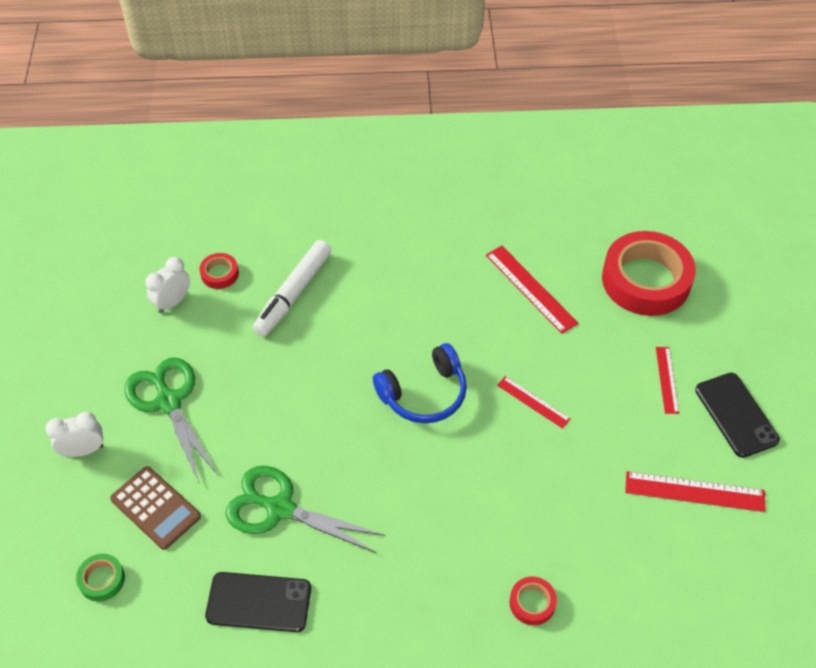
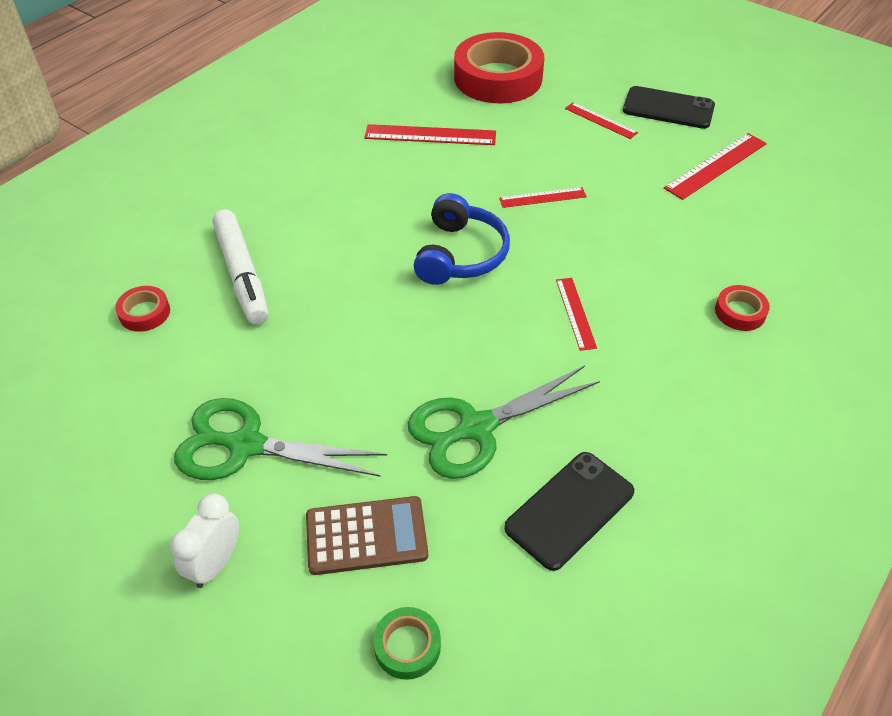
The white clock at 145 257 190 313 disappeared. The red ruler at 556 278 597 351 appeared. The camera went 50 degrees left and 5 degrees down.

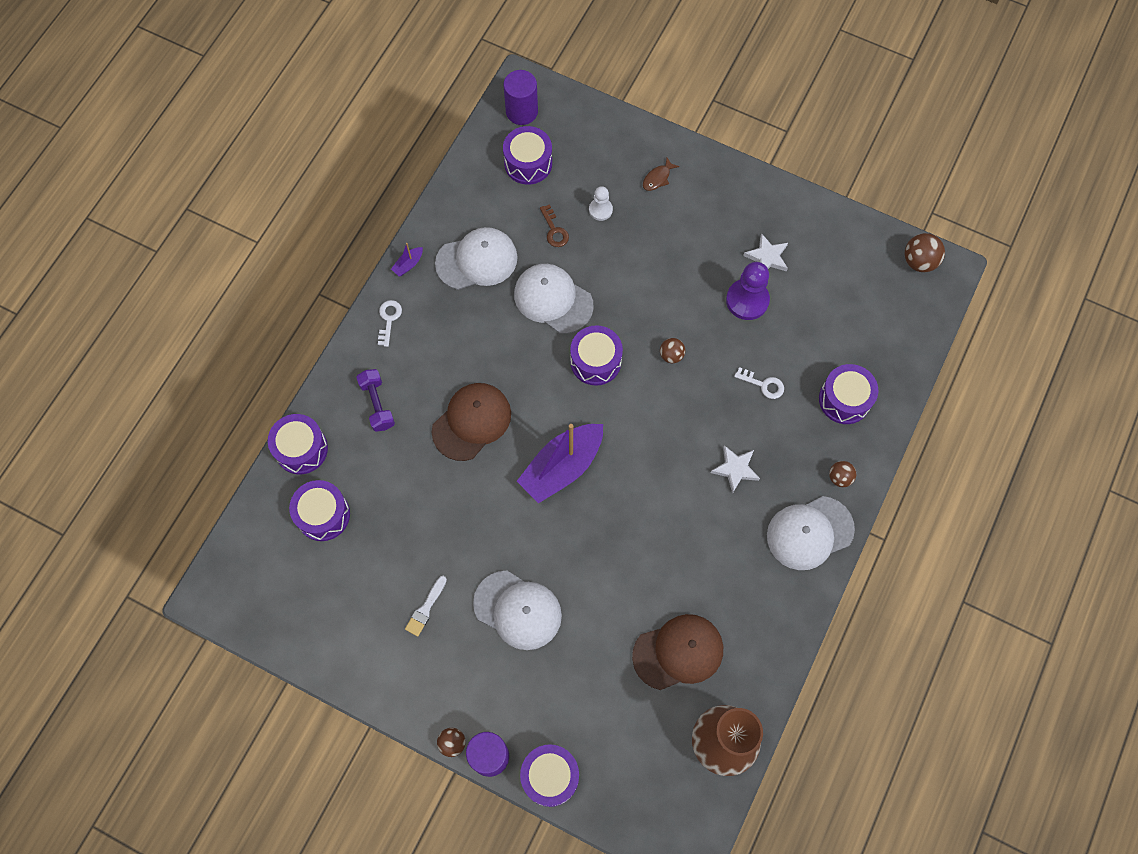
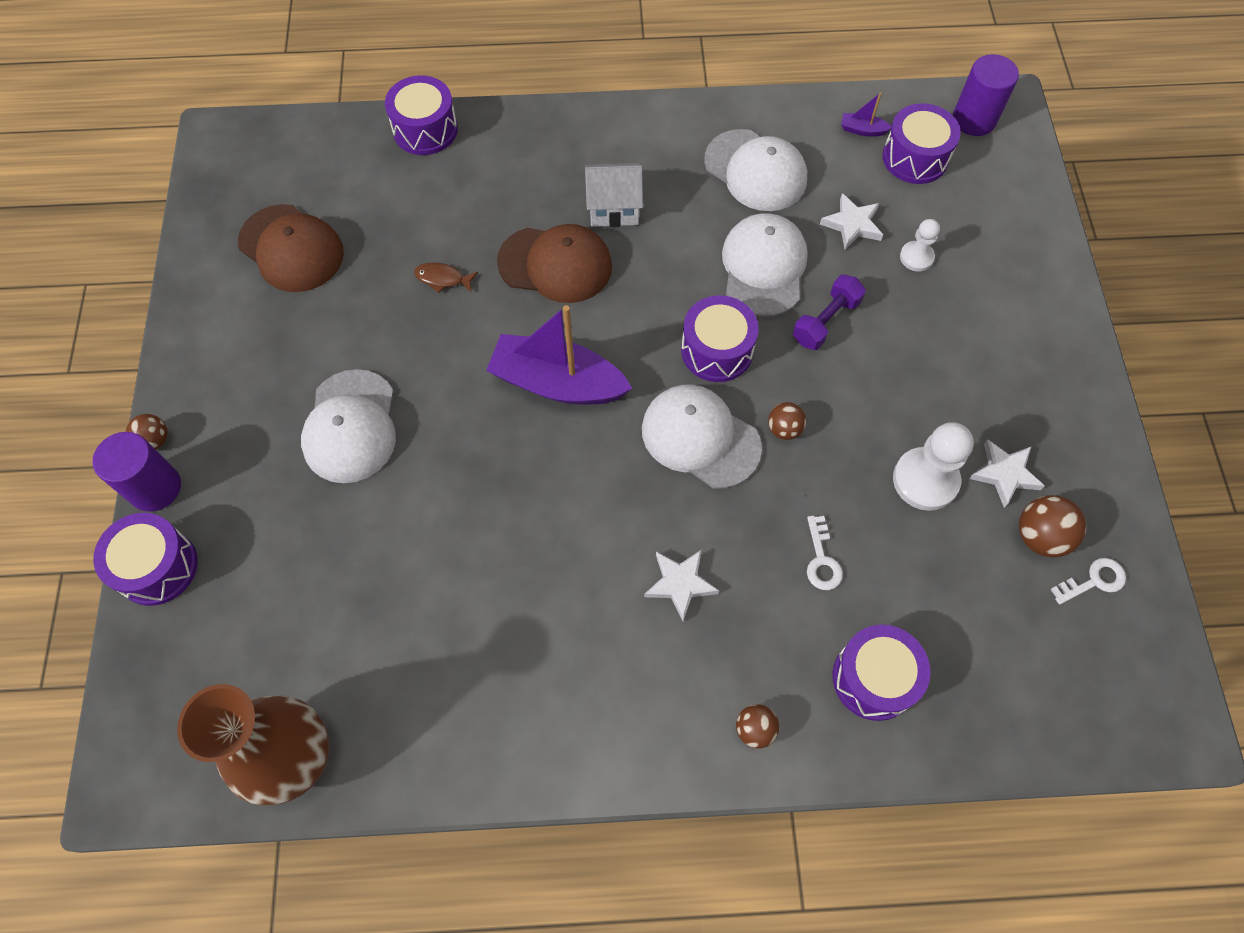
The brown fish moved from 643 158 680 191 to 414 262 478 293. The brown key at 540 204 569 247 was replaced by the white star at 820 193 883 250. The brown ball moved from 905 233 945 272 to 1019 495 1086 557. The purple boat moved from 391 243 423 277 to 841 93 891 137. The purple pawn at 726 262 770 320 became the white pawn at 893 422 974 511. The white key moved from 378 300 402 347 to 1050 558 1126 605. The purple dumbbell moved from 356 369 395 432 to 793 275 866 350. The purple drum at 289 480 350 541 disappeared. The white cap moved from 767 496 855 570 to 642 384 762 488. The white brush at 405 576 447 637 disappeared. The brown cap moved from 632 614 723 690 to 238 204 344 292. The white house at 585 163 643 227 appeared. The camera went 60 degrees right and 5 degrees down.

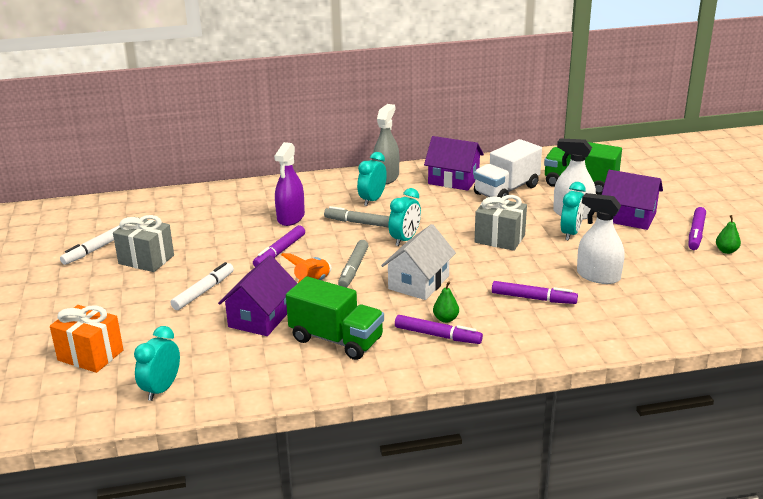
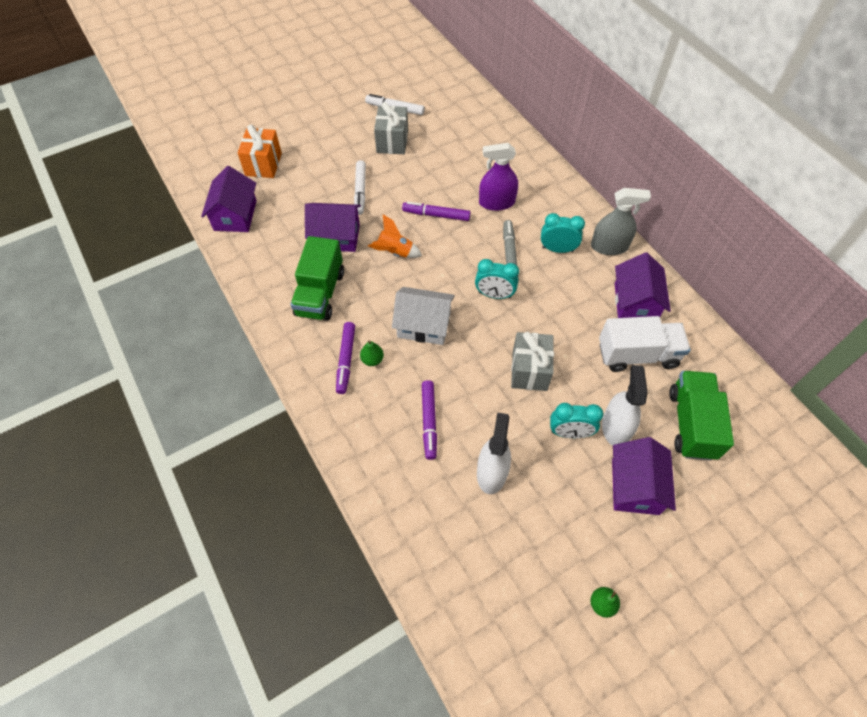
The white truck at 474 139 542 200 turned 150 degrees clockwise. The purple marker at 689 207 706 250 disappeared. The grey marker at 338 240 369 288 disappeared. The white marker at 171 262 234 310 turned 75 degrees clockwise. The turquoise clock at 134 326 180 401 was replaced by the purple house at 201 166 257 232. The camera went 70 degrees right and 30 degrees up.

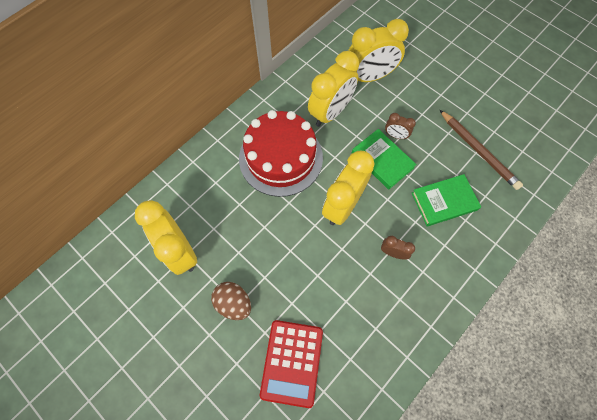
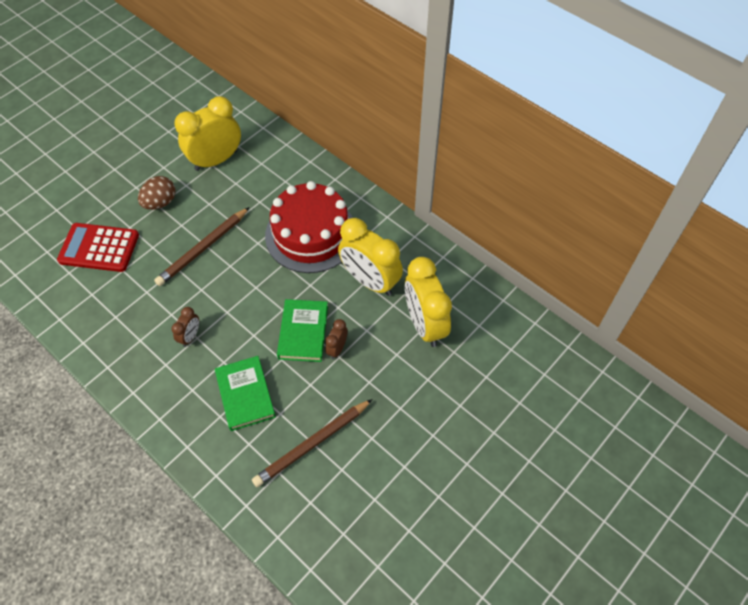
The green book at 352 129 417 190 turned 45 degrees counterclockwise. The yellow clock at 322 151 375 225 disappeared. The brown pencil at 154 207 250 286 appeared. The camera went 90 degrees right and 10 degrees down.

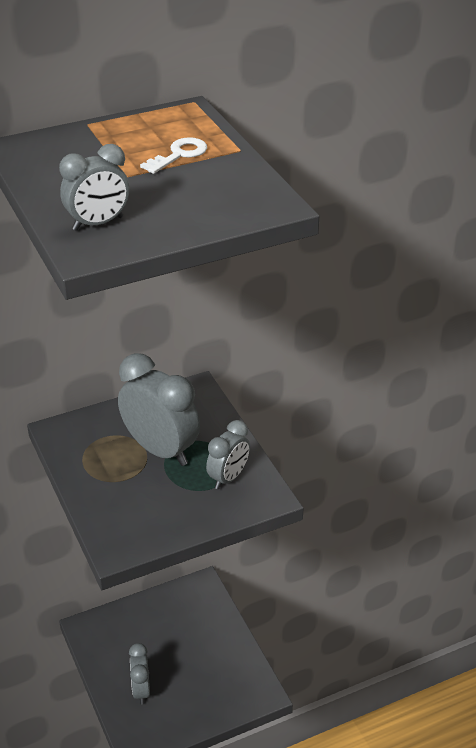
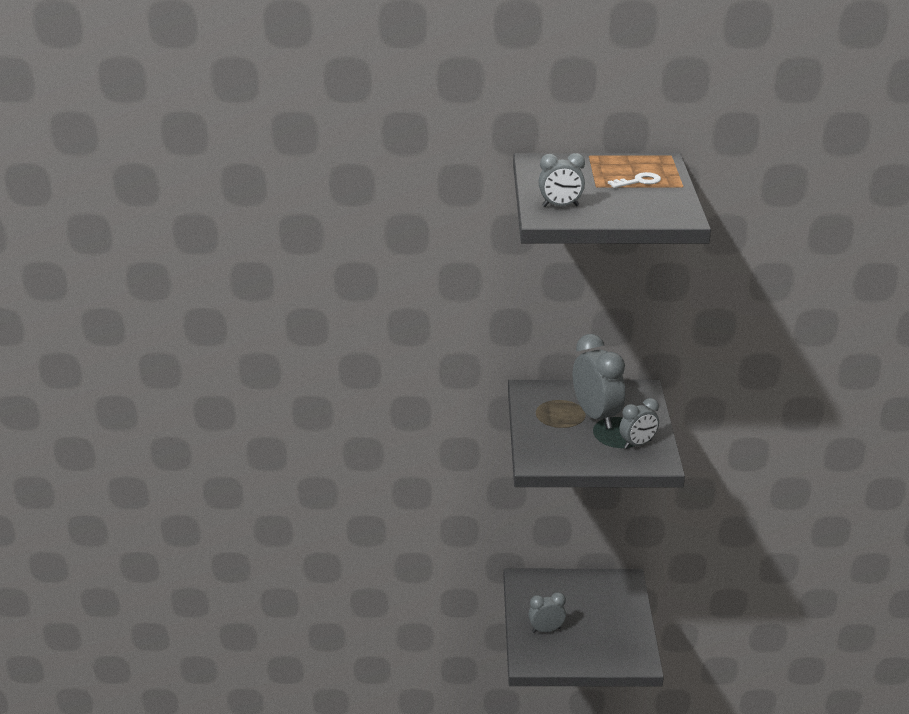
The grey clock at 129 643 150 705 turned 60 degrees clockwise. The camera went 25 degrees right and 10 degrees down.

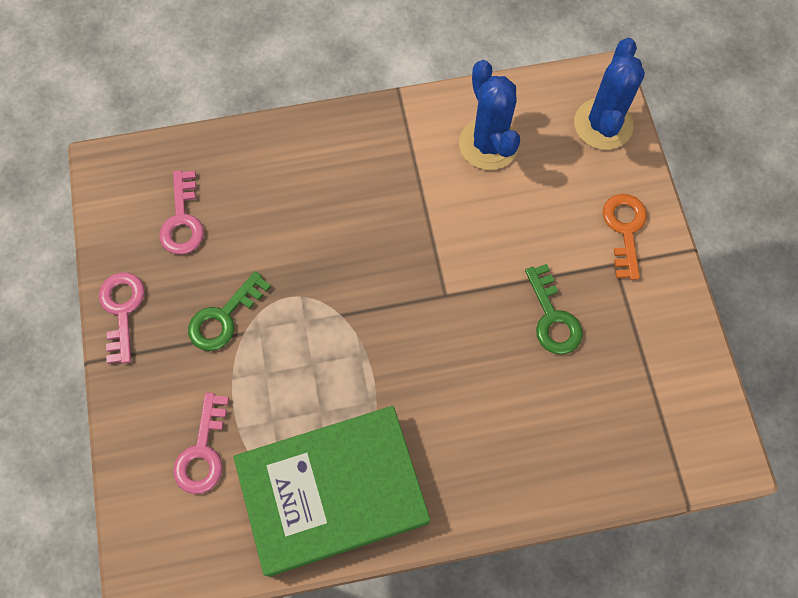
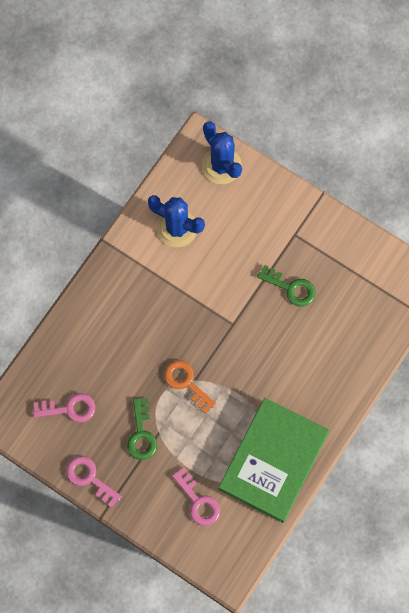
The pink key at 159 170 204 254 turned 45 degrees counterclockwise. The orange key moved from 603 194 647 280 to 164 360 216 413. The camera went 45 degrees left and 5 degrees up.

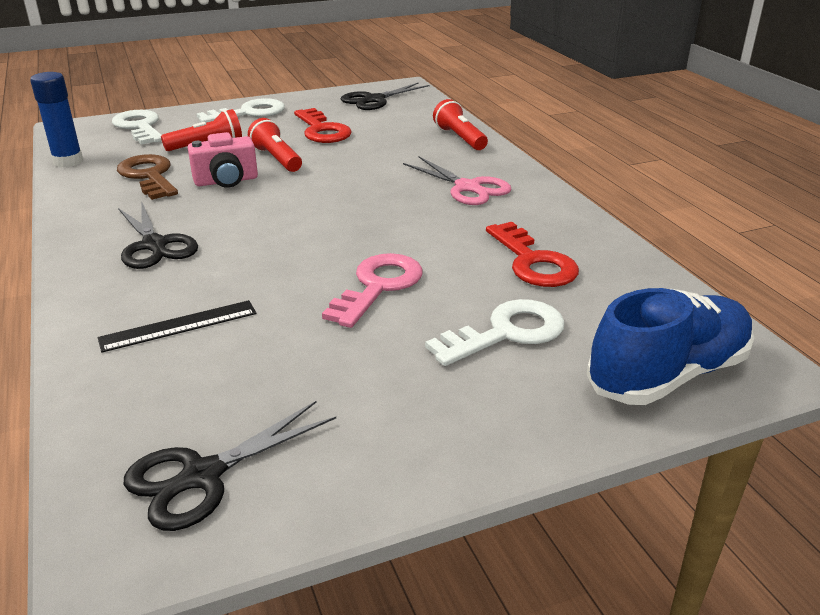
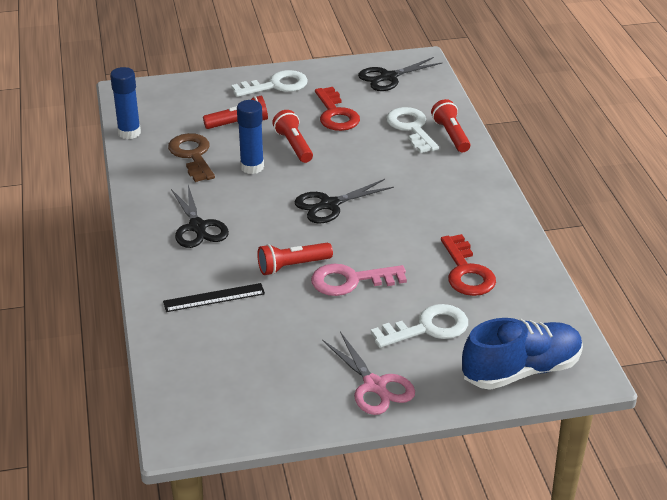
The white key moved from 112 110 162 145 to 386 107 439 153. The pink camera at 188 132 258 188 was replaced by the blue glue stick at 237 100 264 174. The pink scissors moved from 403 156 512 205 to 322 332 415 415. The pink key at 322 253 423 328 turned 135 degrees counterclockwise. The black scissors moved from 124 401 336 531 to 294 179 394 224. The red flashlight at 257 243 333 275 appeared. The camera went 10 degrees right and 5 degrees up.

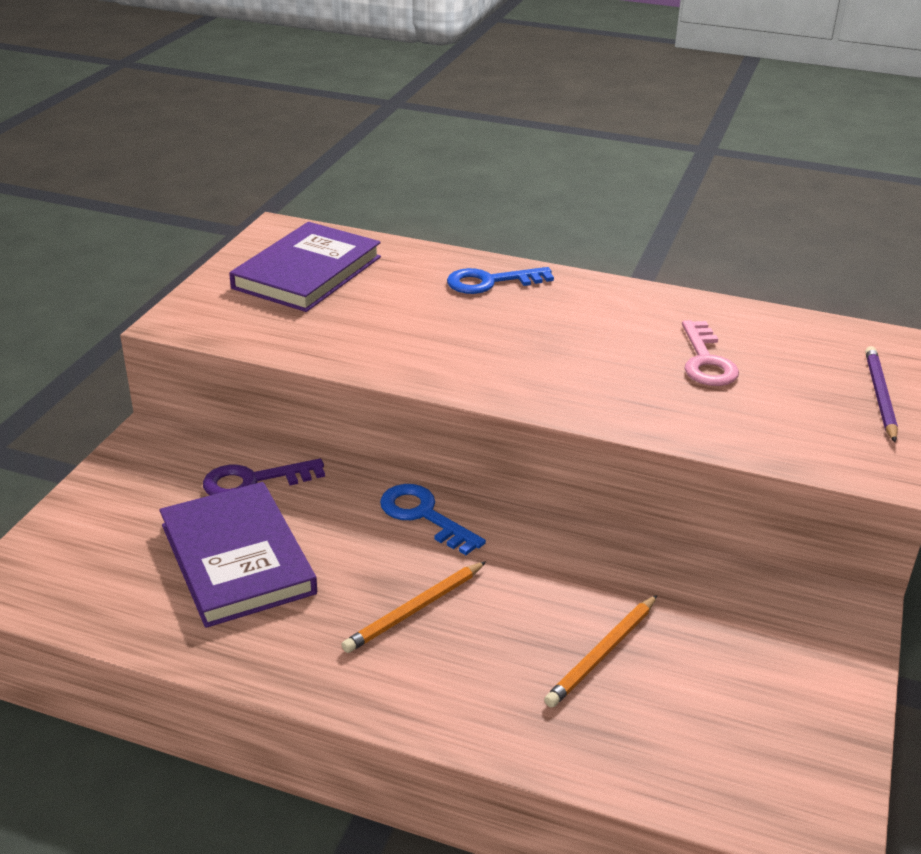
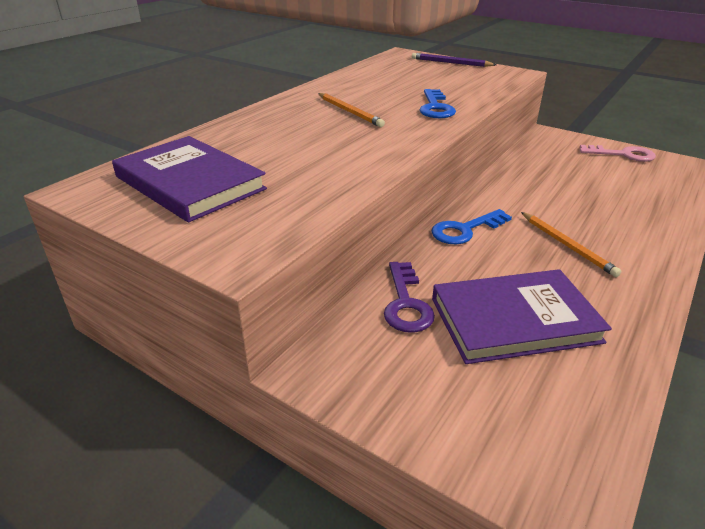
The blue key moved from 447 267 554 294 to 419 89 456 118. The pink key moved from 682 320 739 386 to 580 145 656 162. The orange pencil moved from 544 595 657 708 to 318 93 385 127. The camera went 75 degrees left and 0 degrees up.

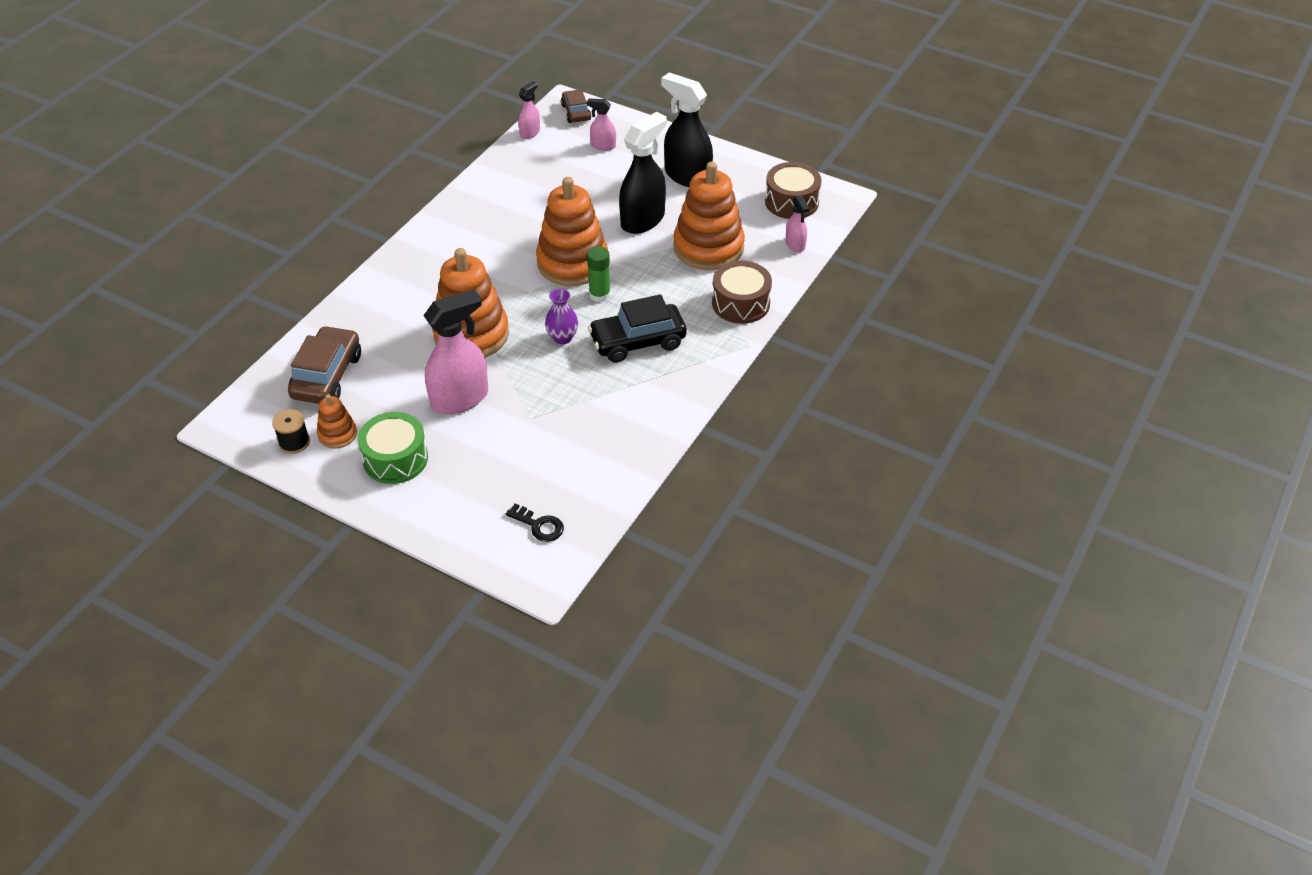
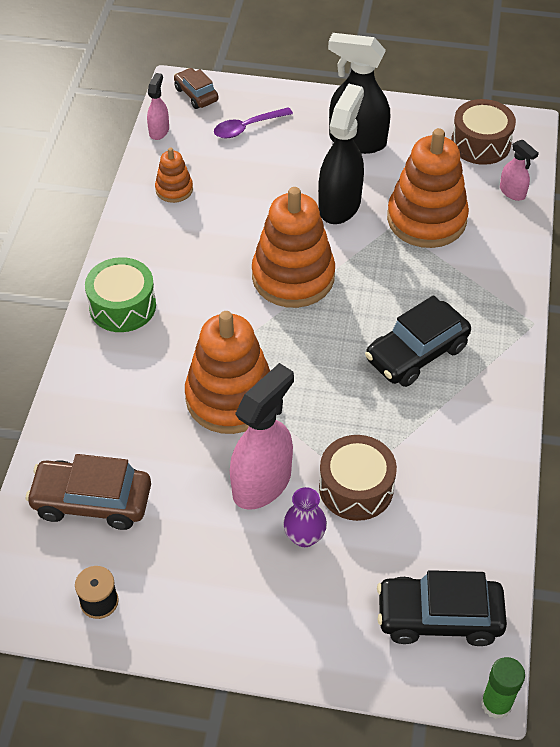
The pink spray bottle at 587 98 616 151 was replaced by the purple spoon at 214 107 293 138. The green glue stick moved from 587 246 610 302 to 481 657 525 719. The brown drum moved from 712 261 772 324 to 319 435 397 521. The purple vase moved from 545 289 578 344 to 283 487 327 547. The brown car at 288 326 361 404 turned 75 degrees counterclockwise. The orange stacking toy moved from 317 394 357 449 to 155 147 193 203. The green drum moved from 358 412 428 484 to 85 257 156 332. The black key at 506 504 564 542 was replaced by the black car at 377 570 507 646. The camera went 20 degrees left and 5 degrees up.

